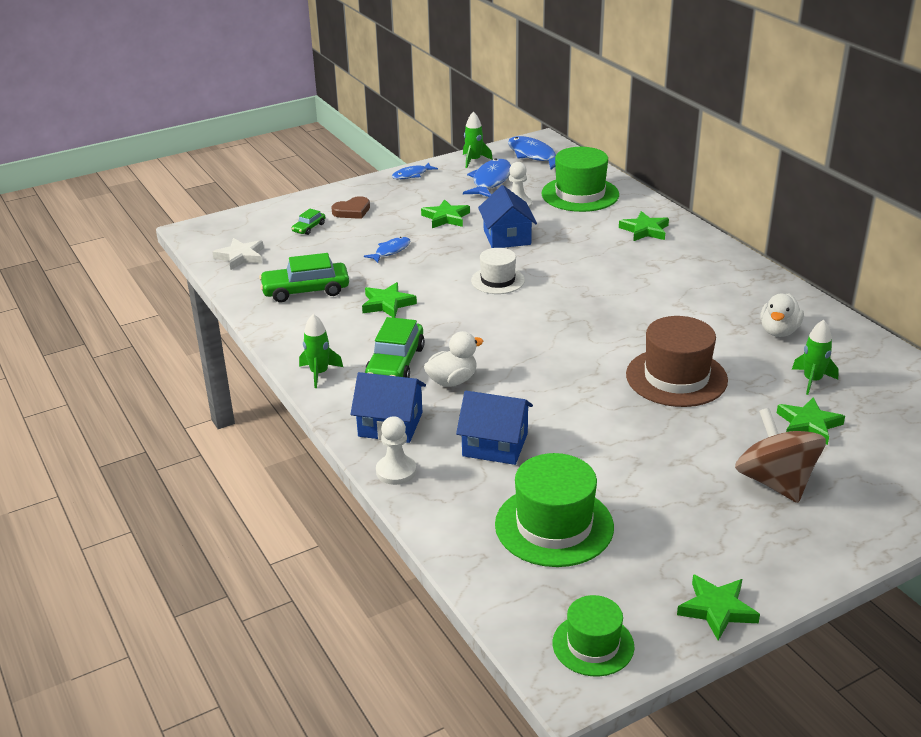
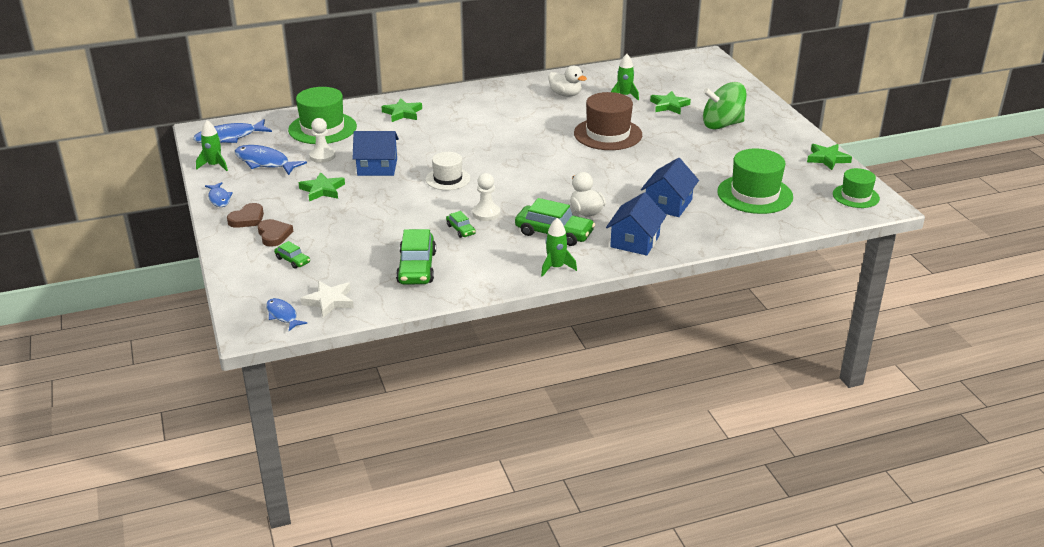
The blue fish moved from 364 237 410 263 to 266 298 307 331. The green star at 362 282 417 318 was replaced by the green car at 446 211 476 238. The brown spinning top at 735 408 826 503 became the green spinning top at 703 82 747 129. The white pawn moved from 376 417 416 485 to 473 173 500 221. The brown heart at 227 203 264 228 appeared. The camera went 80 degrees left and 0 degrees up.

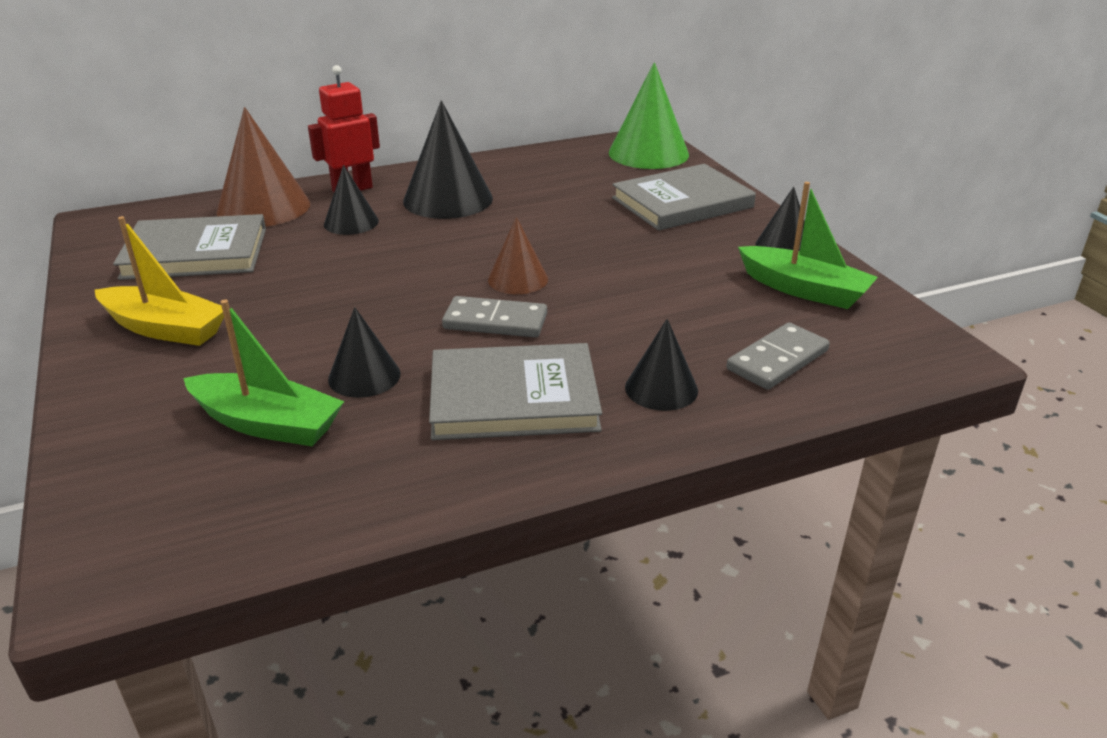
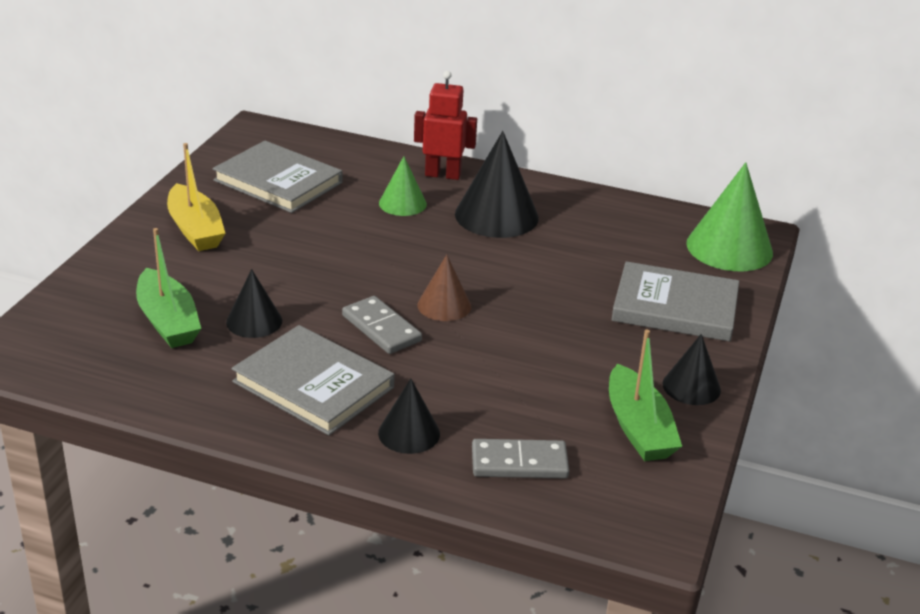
The brown cone at 216 107 310 227 disappeared. The black cone at 324 165 379 235 became the green cone at 379 156 427 216. The camera went 40 degrees right and 0 degrees up.

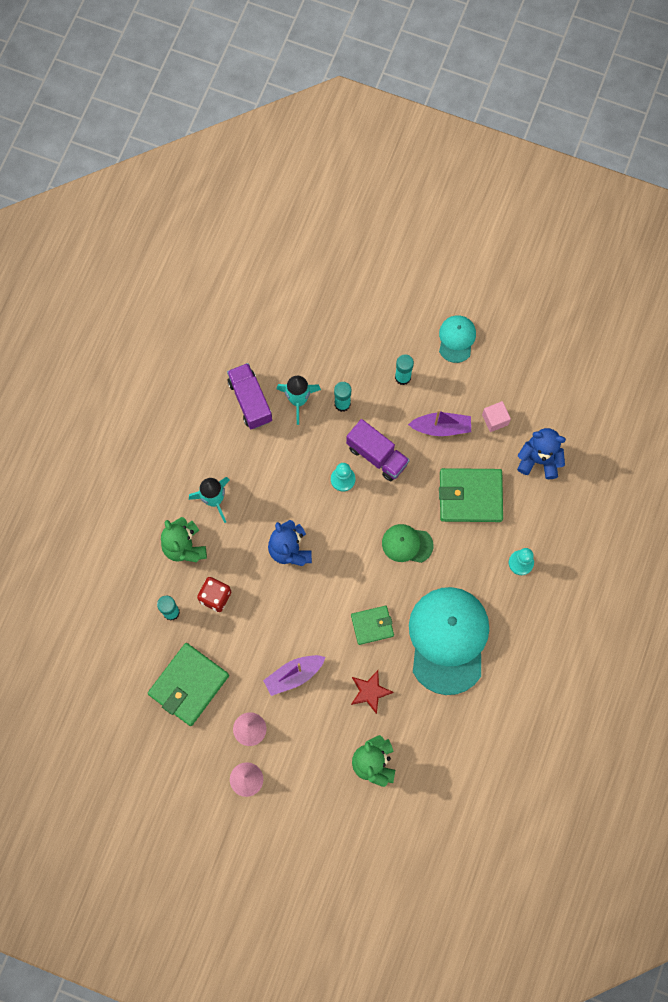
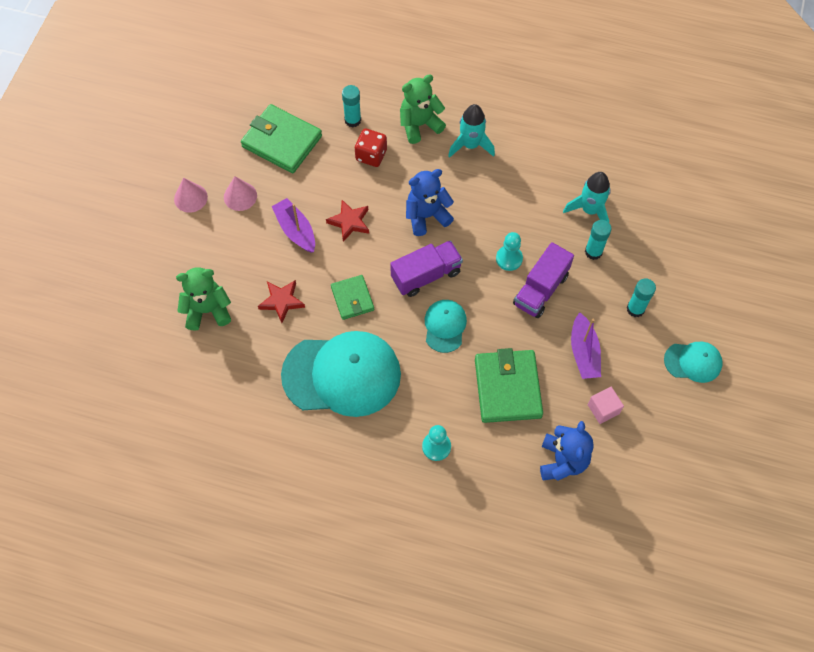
The purple truck moved from 227 363 272 429 to 390 240 463 297. The green cap at 382 524 433 563 became the turquoise cap at 425 300 467 353. The red star at 326 200 369 242 appeared. The camera went 85 degrees right and 10 degrees down.

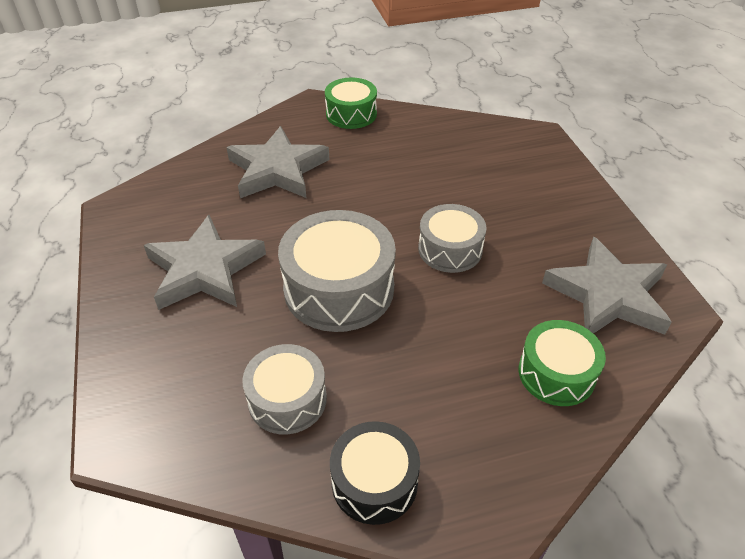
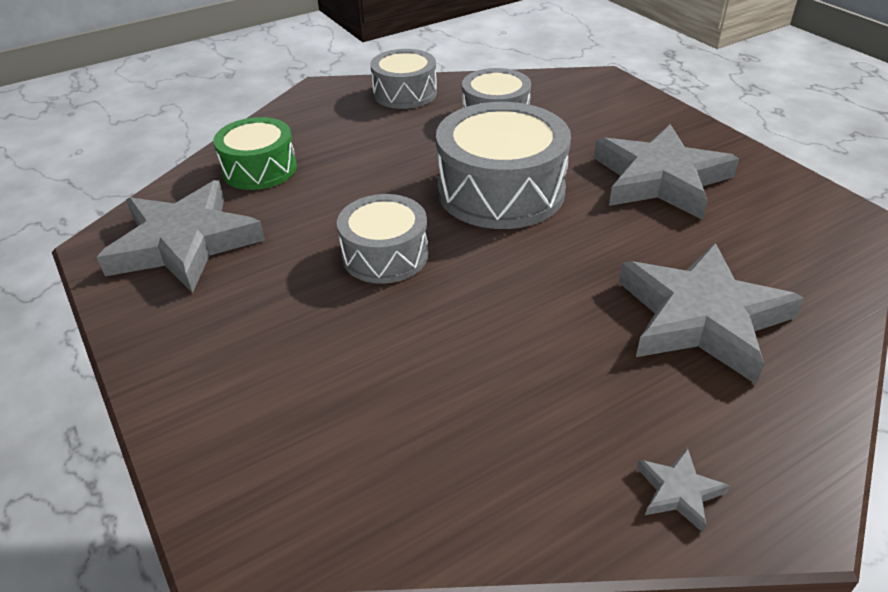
The green drum at 325 77 377 129 was replaced by the grey star at 637 447 730 532. The black drum at 330 421 420 525 became the grey drum at 370 49 437 109. The camera went 165 degrees right and 5 degrees down.

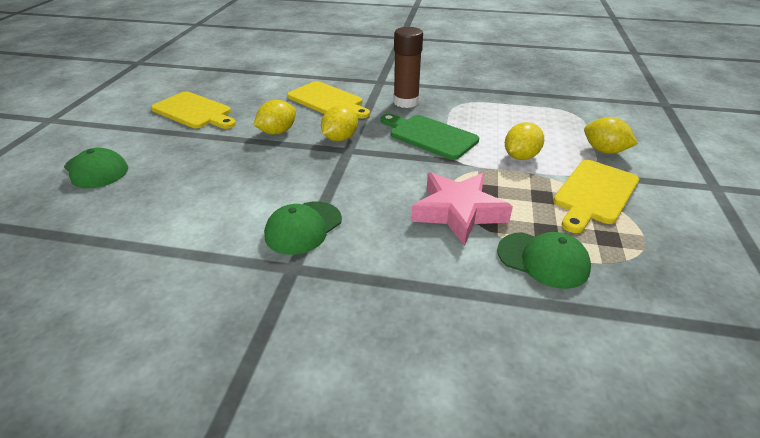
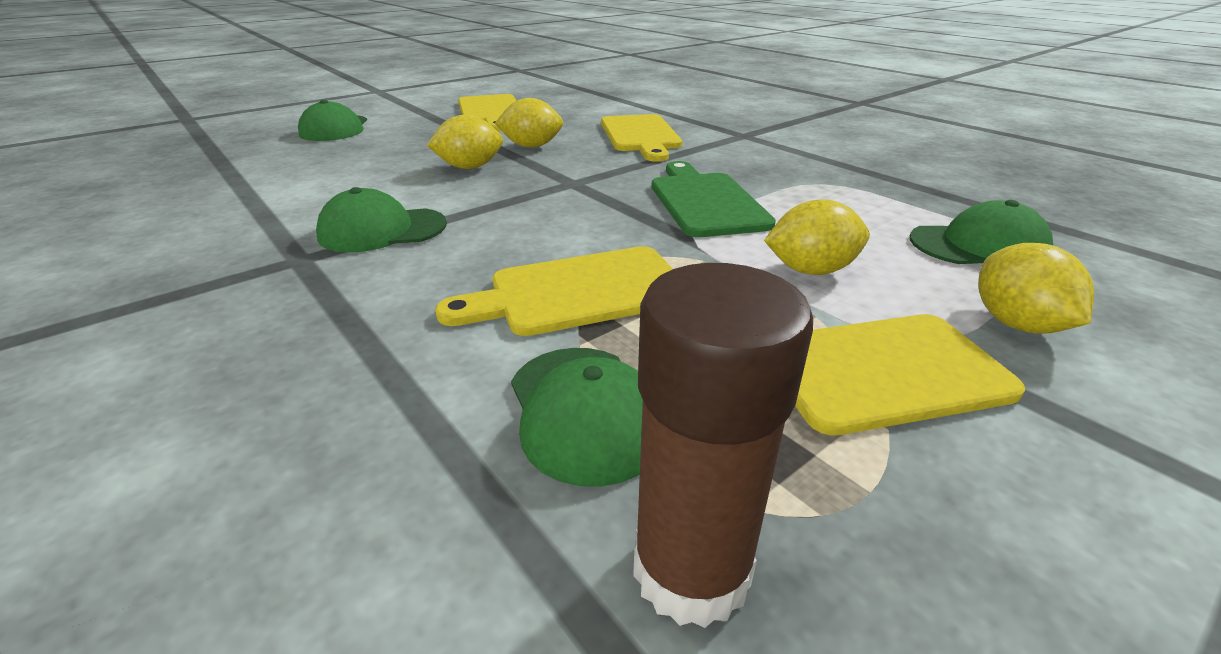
The brown glue stick moved from 393 27 423 108 to 633 263 813 628. The yellow lemon moved from 321 105 358 141 to 427 115 503 169. The pink star at 411 172 513 246 was replaced by the yellow cutting board at 435 246 673 336. The green cap at 910 200 1053 264 appeared. The camera went 40 degrees right and 5 degrees down.

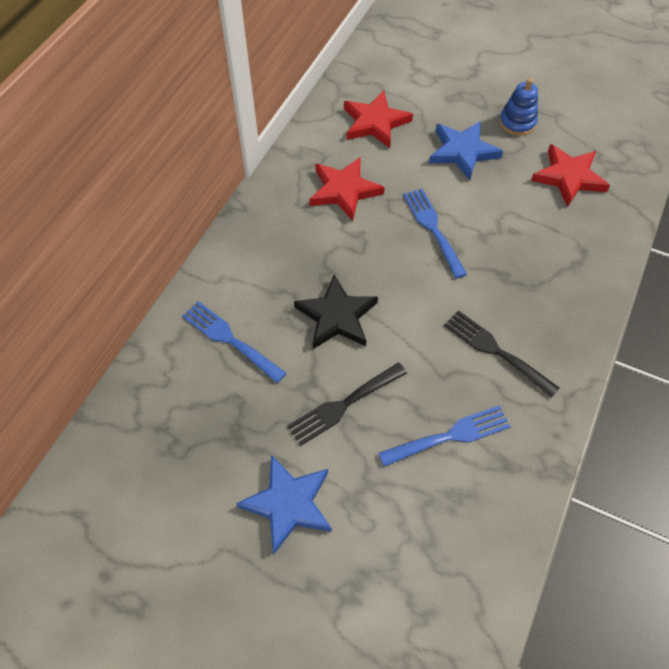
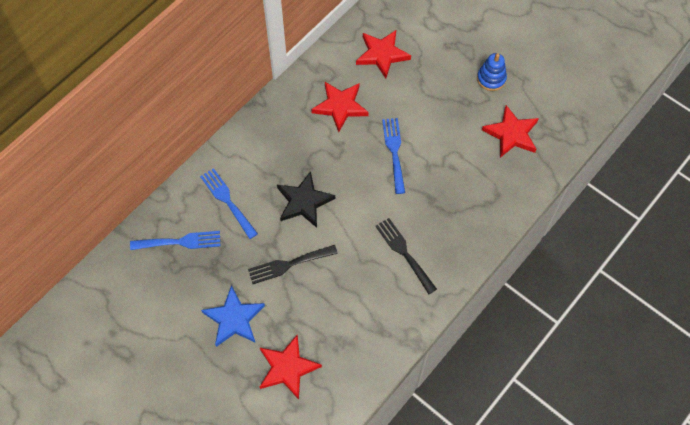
The blue star at 429 121 503 180 disappeared. The blue fork moved from 379 405 511 467 to 130 231 220 250. The red star at 260 335 322 400 appeared. The camera went 15 degrees right and 5 degrees up.

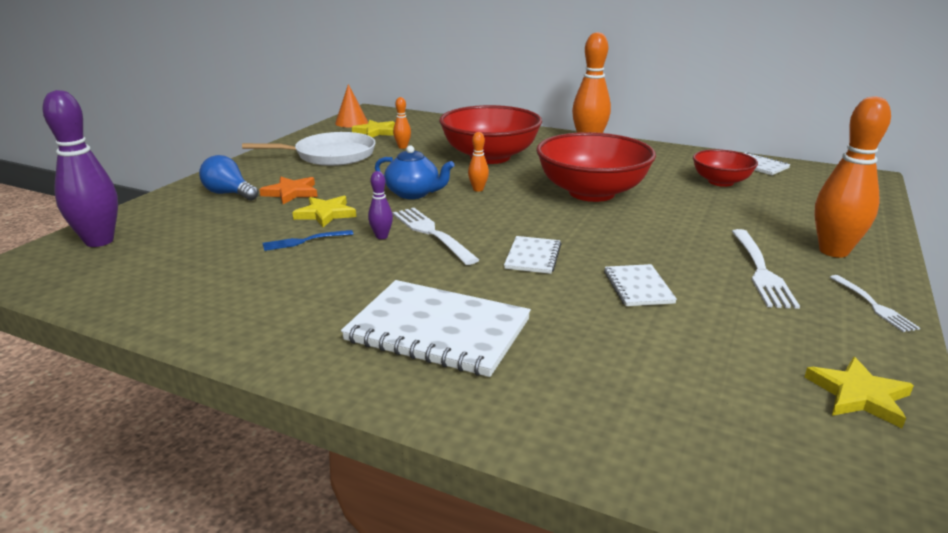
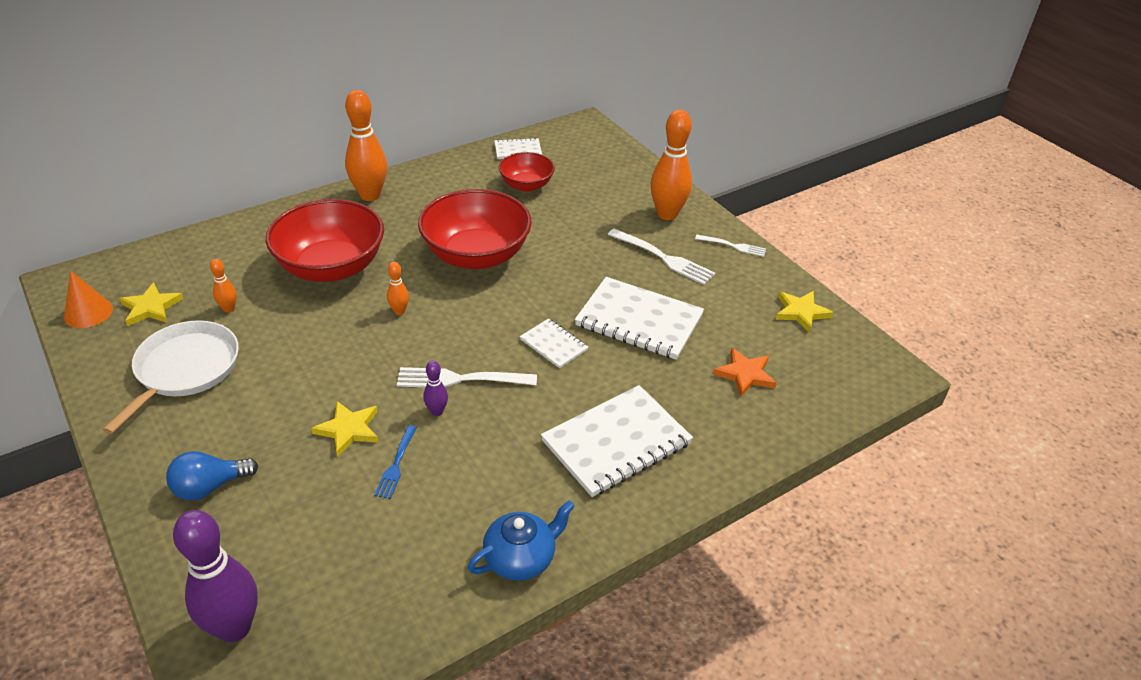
The blue teapot moved from 375 145 455 199 to 468 500 575 580. The orange star moved from 259 177 318 204 to 713 348 777 397. The white notebook at 604 264 677 306 changed to 1.95 times the size. The camera went 60 degrees left and 15 degrees up.

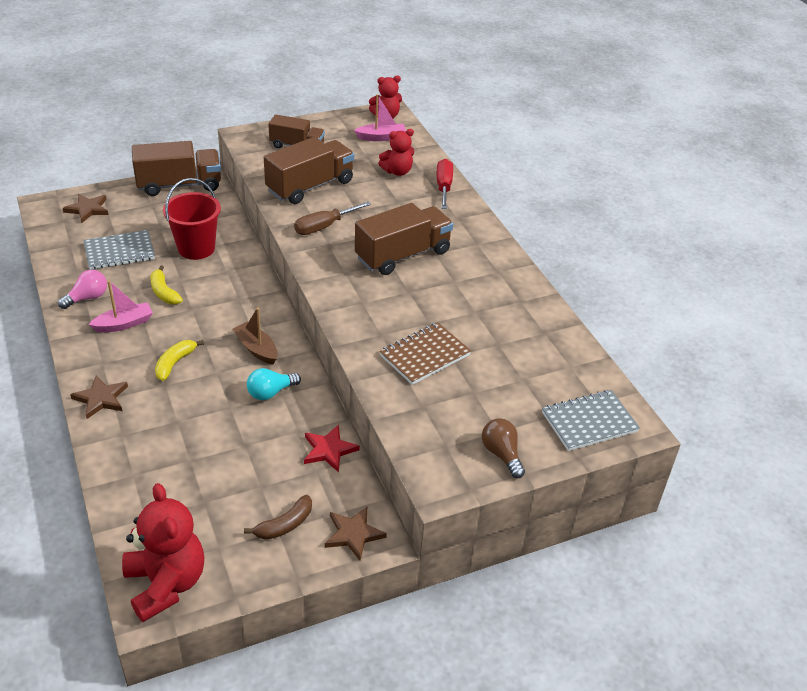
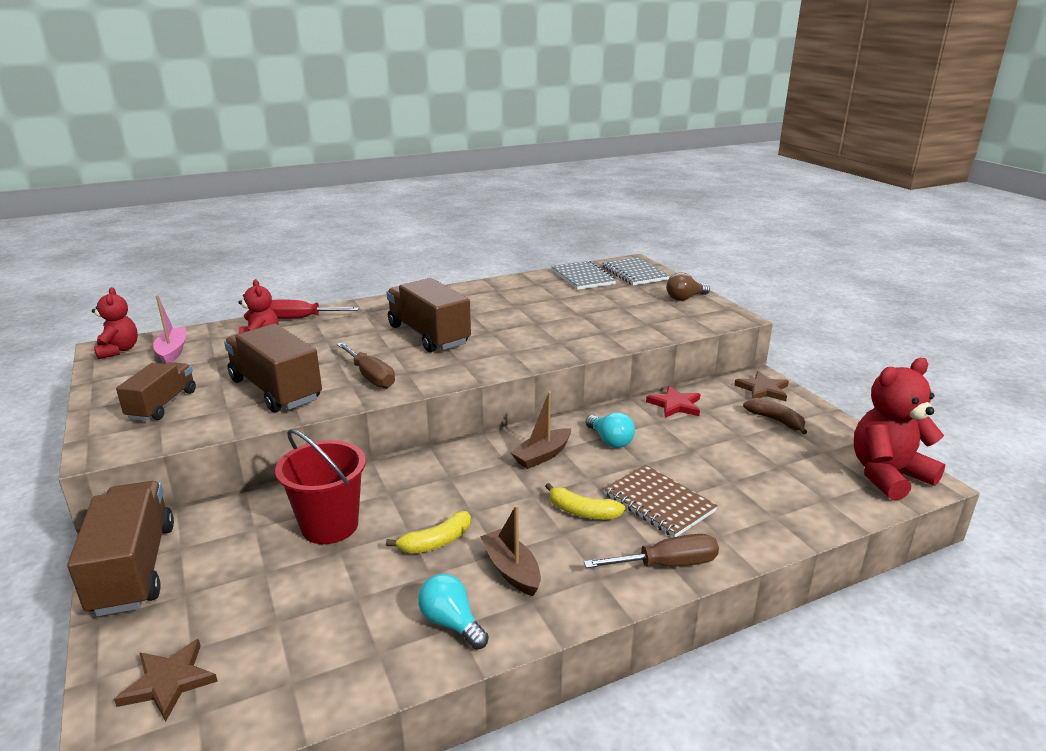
The grey notebook moved from 83 230 155 270 to 551 261 616 290. The pink light bulb at 58 270 107 309 became the turquoise light bulb at 418 574 489 650. The pink boat at 88 281 153 333 became the brown boat at 480 505 541 596. The brown notebook moved from 379 322 471 385 to 603 465 718 537. The brown star at 70 375 128 419 was replaced by the brown screwdriver at 584 534 719 568. The camera went 90 degrees left and 15 degrees down.

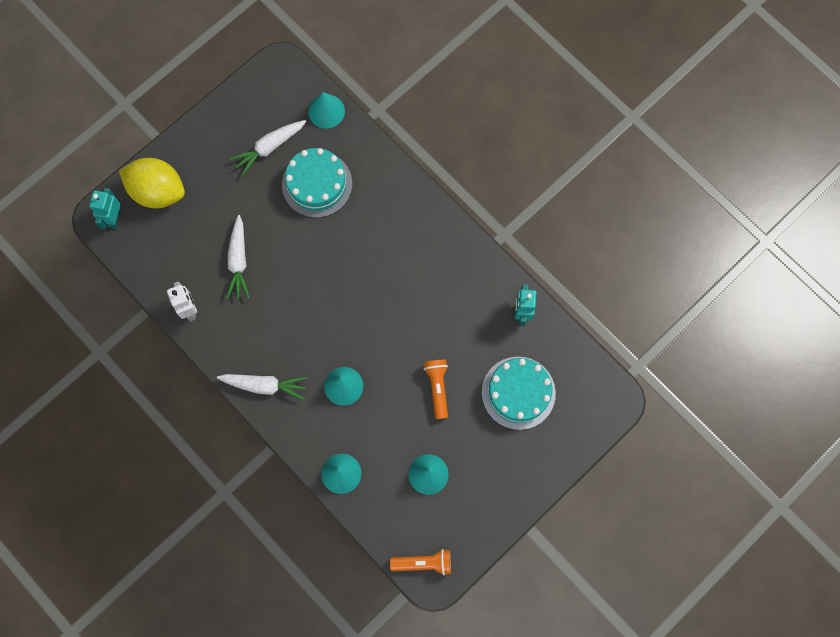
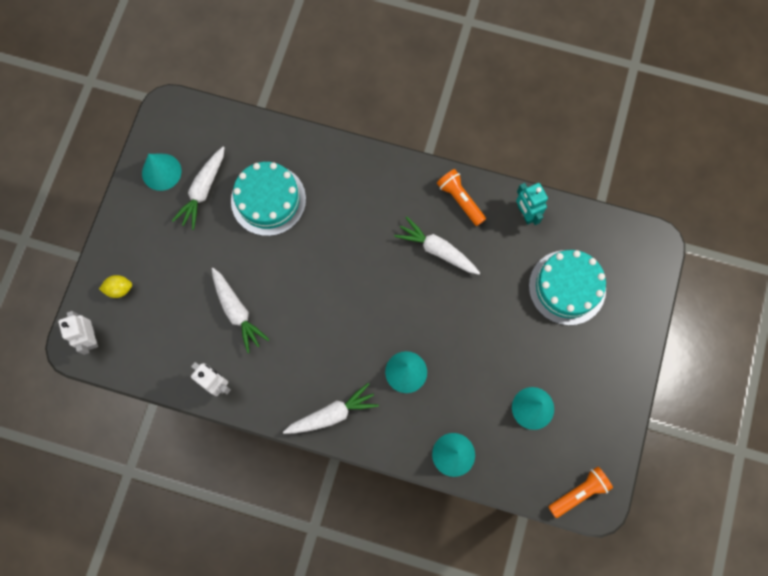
The turquoise cone moved from 308 92 345 128 to 142 154 182 191. The yellow lemon at 119 158 185 208 changed to 0.43 times the size. The turquoise robot at 89 188 121 229 became the white robot at 58 311 98 355. The orange flashlight moved from 423 360 448 419 to 437 169 486 226. The white carrot at 394 216 480 275 appeared. The camera went 30 degrees left and 0 degrees up.

